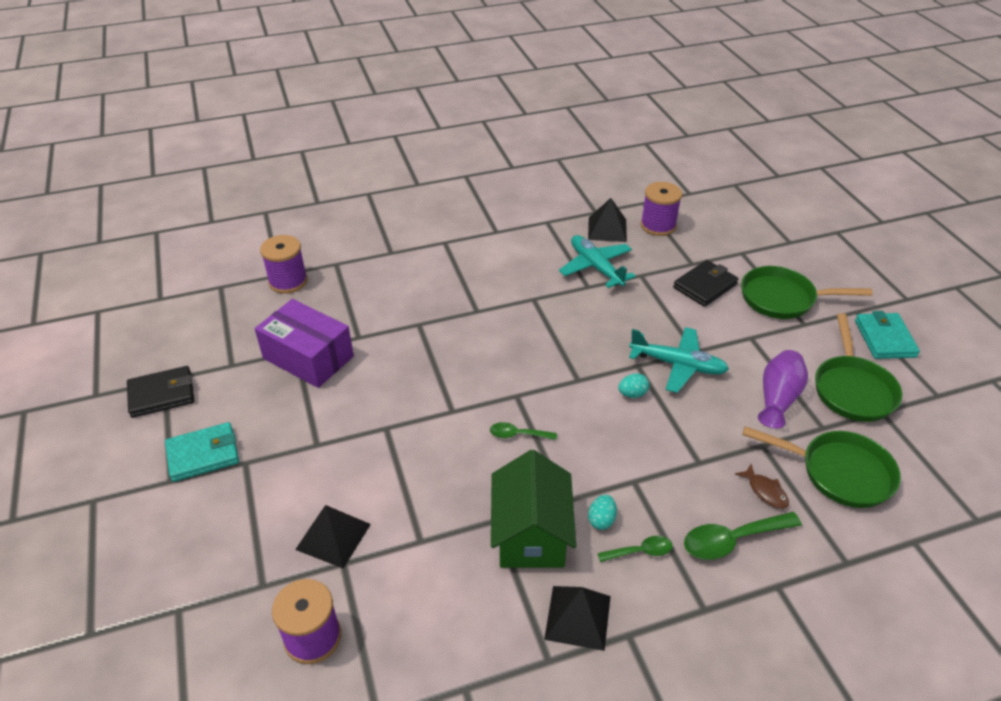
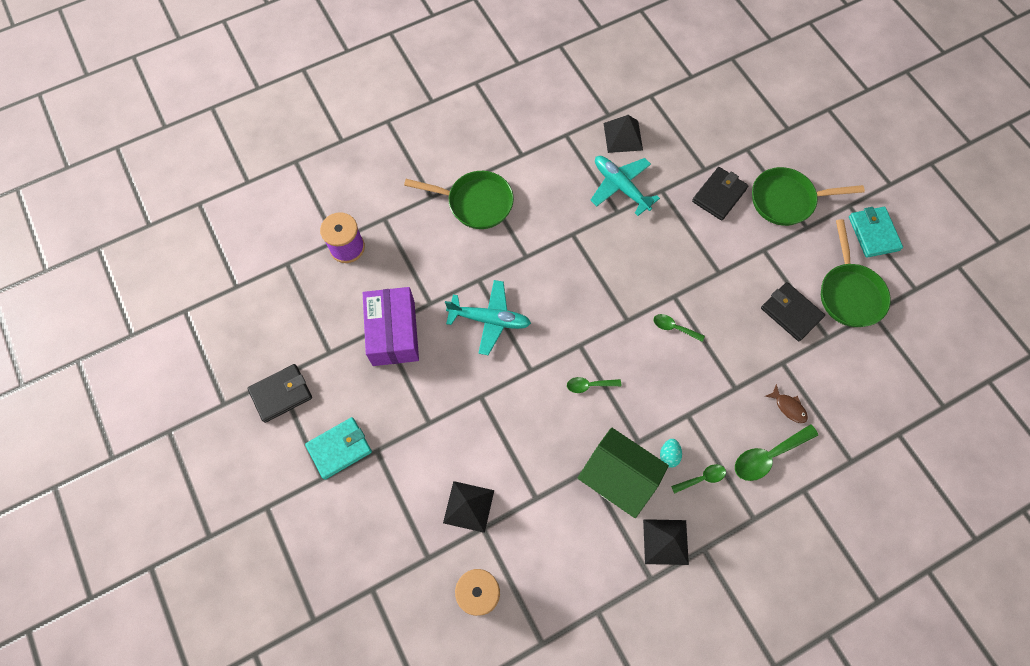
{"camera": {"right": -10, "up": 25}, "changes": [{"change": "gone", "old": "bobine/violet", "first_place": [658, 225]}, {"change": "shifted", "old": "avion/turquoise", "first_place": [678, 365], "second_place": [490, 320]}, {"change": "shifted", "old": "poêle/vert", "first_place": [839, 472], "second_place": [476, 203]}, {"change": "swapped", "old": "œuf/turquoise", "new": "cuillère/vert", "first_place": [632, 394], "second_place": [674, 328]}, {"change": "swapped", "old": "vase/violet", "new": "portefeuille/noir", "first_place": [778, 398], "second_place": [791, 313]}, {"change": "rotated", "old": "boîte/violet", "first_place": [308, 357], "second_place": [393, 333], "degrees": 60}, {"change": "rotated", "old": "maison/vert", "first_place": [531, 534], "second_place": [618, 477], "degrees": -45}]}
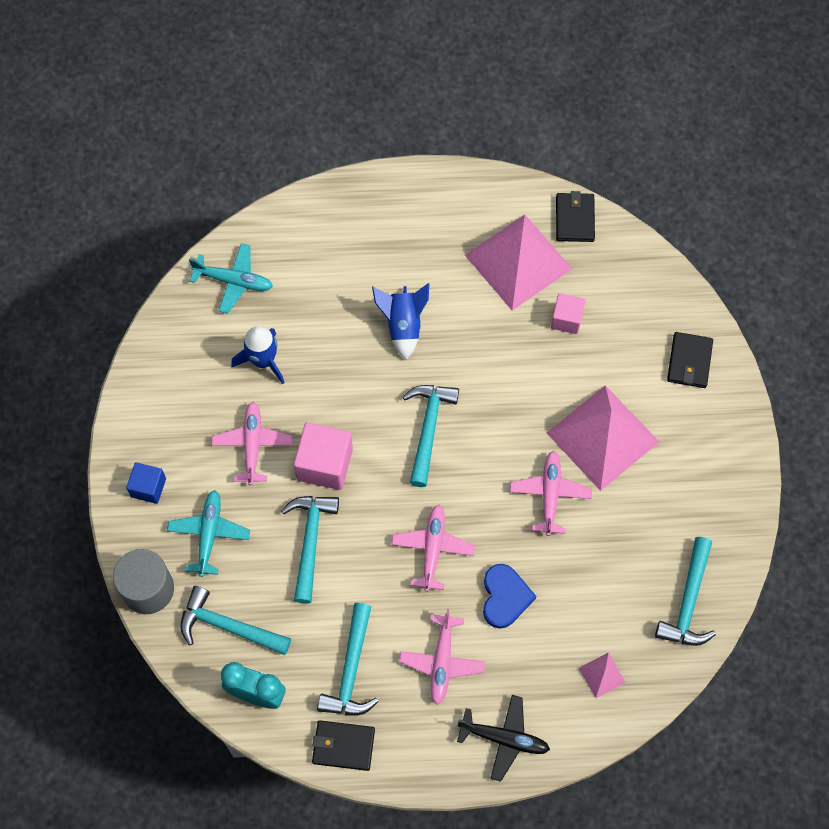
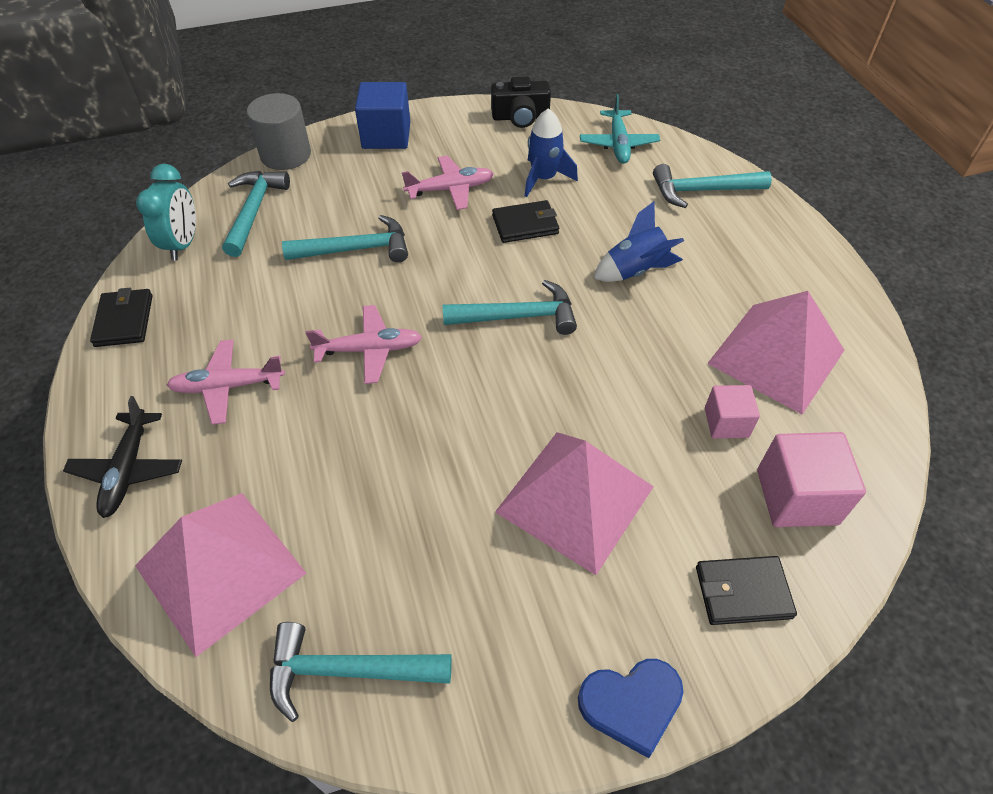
{"camera": {"right": 75, "up": -15}, "changes": [{"change": "gone", "old": "avion/turquoise", "first_place": [209, 534]}, {"change": "gone", "old": "avion/rose", "first_place": [550, 494]}, {"change": "new", "new": "appareil photo/noir", "second_place": [520, 117]}, {"change": "shifted", "old": "cube/rose", "first_place": [324, 464], "second_place": [796, 497]}, {"change": "shifted", "old": "marteau/turquoise", "first_place": [351, 670], "second_place": [702, 191]}, {"change": "shifted", "old": "cœur/bleu", "first_place": [505, 597], "second_place": [631, 704]}, {"change": "shifted", "old": "portefeuille/noir", "first_place": [574, 219], "second_place": [525, 224]}, {"change": "scaled", "old": "cube/bleu", "first_place": [148, 487], "second_place": [386, 136], "factor": 1.64}, {"change": "scaled", "old": "pyramide/rose", "first_place": [602, 675], "second_place": [220, 569], "factor": 2.45}]}
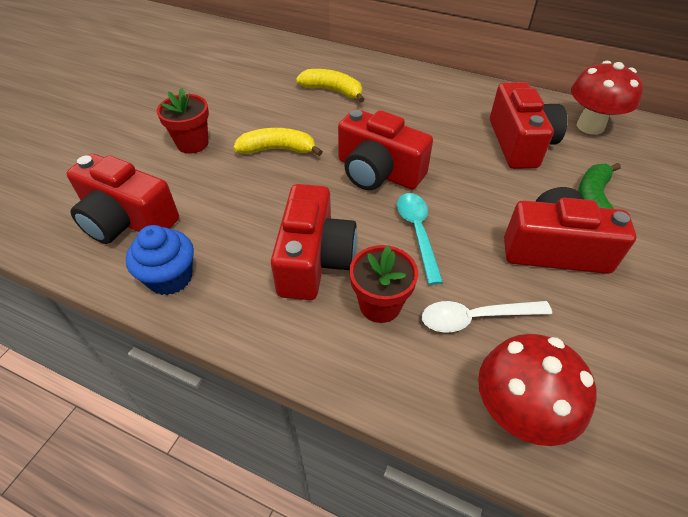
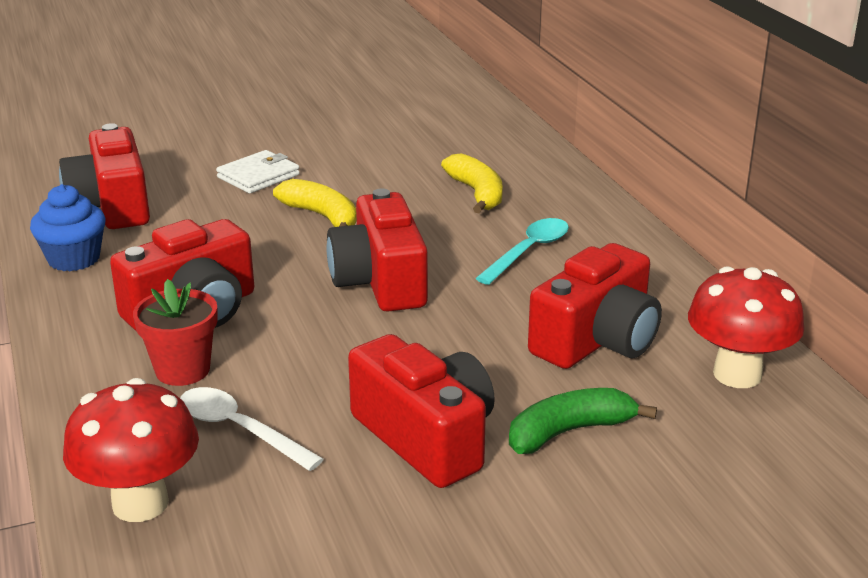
{"camera": {"right": 45, "up": -20}, "changes": [{"change": "shifted", "old": "cuillère/turquoise", "first_place": [417, 232], "second_place": [529, 251]}, {"change": "swapped", "old": "pot de fleurs/rouge", "new": "portefeuille/blanc", "first_place": [192, 143], "second_place": [258, 176]}]}
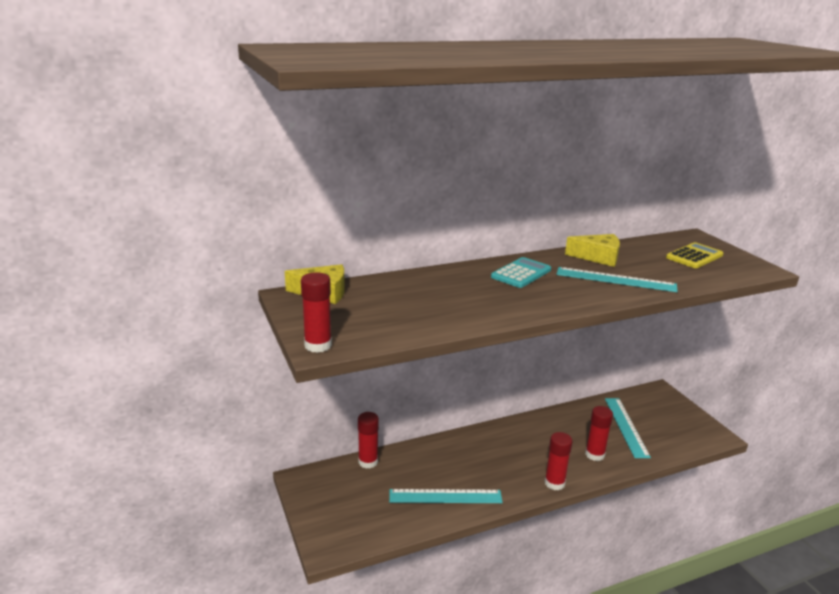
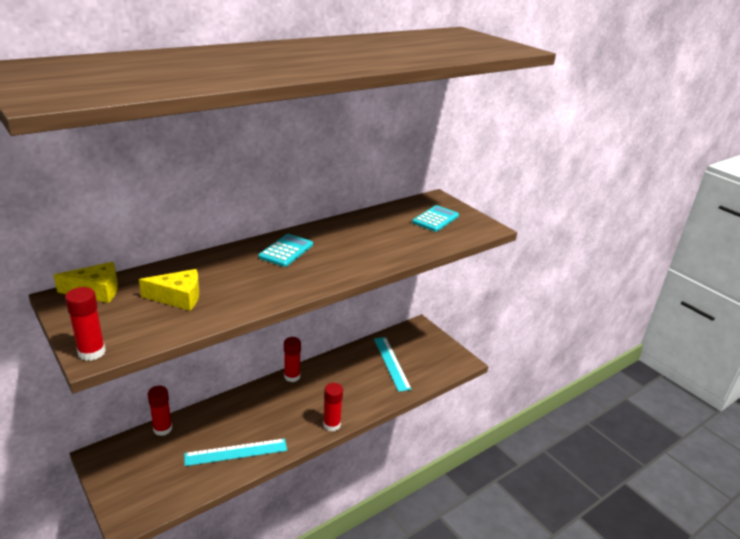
{"camera": {"right": -15, "up": 5}, "changes": [{"change": "gone", "old": "règle/turquoise", "first_place": [615, 279]}, {"change": "shifted", "old": "fromage/jaune", "first_place": [598, 257], "second_place": [178, 297]}, {"change": "shifted", "old": "bâton de colle/rouge", "first_place": [594, 454], "second_place": [292, 376]}, {"change": "repainted", "old": "calculatrice/jaune", "new": "calculatrice/turquoise", "first_place": [694, 256], "second_place": [435, 219]}]}
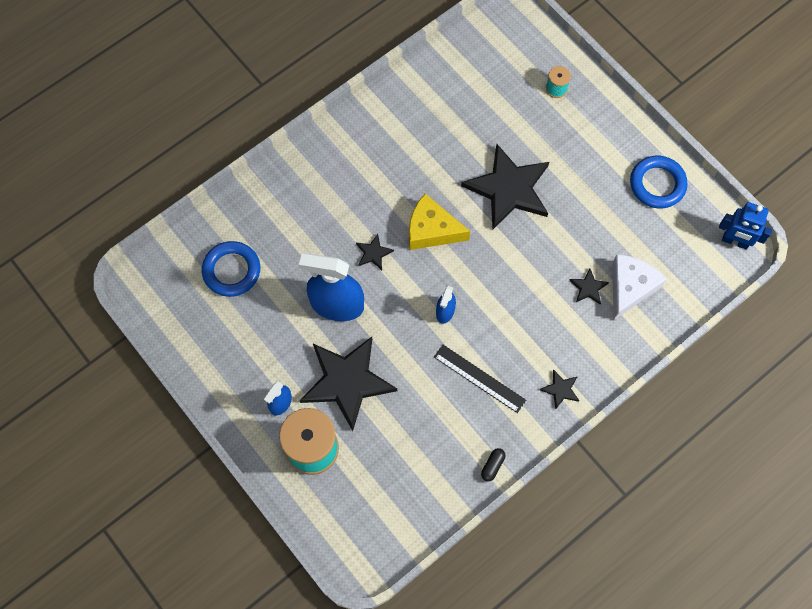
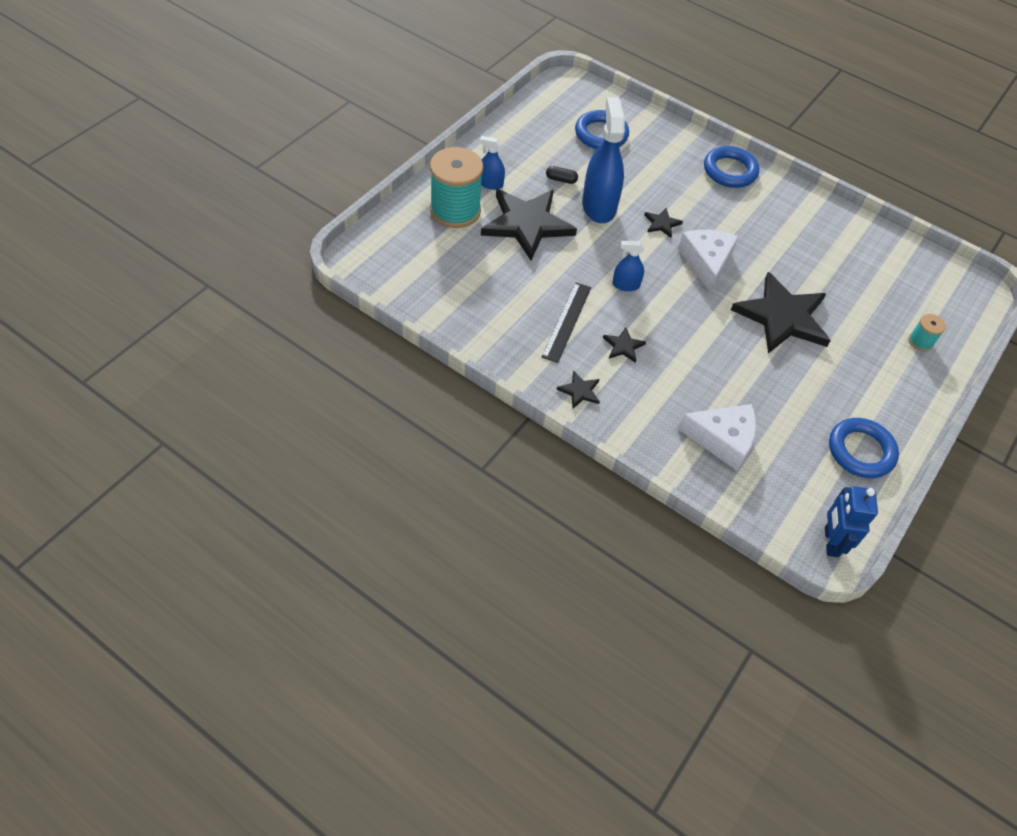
{"camera": {"right": 70, "up": -15}, "changes": [{"change": "new", "new": "anneau/bleu", "second_place": [730, 171]}, {"change": "shifted", "old": "gélule/noir", "first_place": [492, 466], "second_place": [561, 180]}, {"change": "shifted", "old": "étoile/noir", "first_place": [588, 287], "second_place": [623, 346]}, {"change": "repainted", "old": "fromage/jaune", "new": "fromage/blanc", "first_place": [431, 230], "second_place": [706, 262]}]}
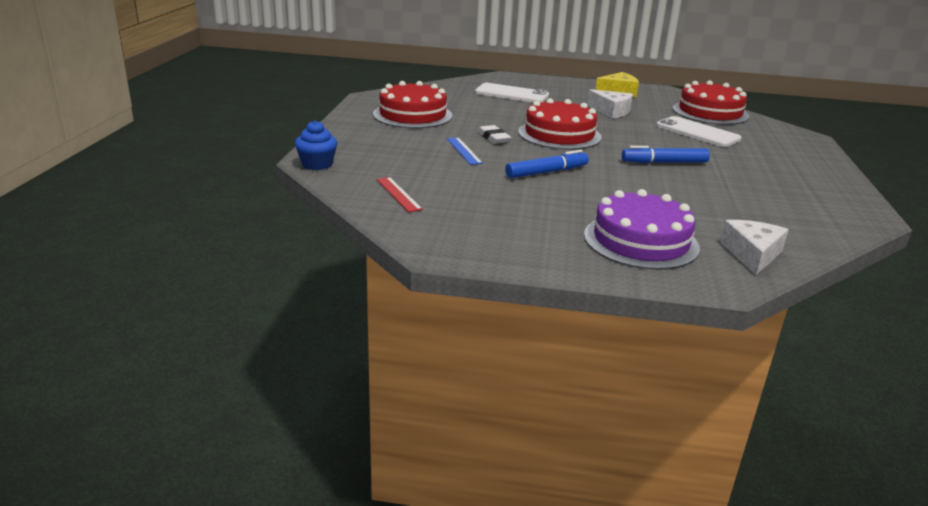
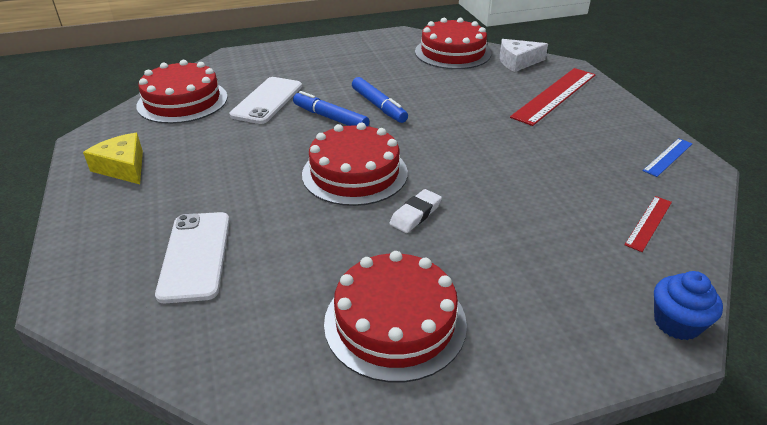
{"camera": {"right": -115, "up": 10}, "changes": [{"change": "gone", "old": "fromage/blanc", "first_place": [611, 111]}, {"change": "new", "new": "gâteau/rouge", "second_place": [452, 52]}, {"change": "shifted", "old": "règle/bleu", "first_place": [464, 151], "second_place": [668, 157]}, {"change": "shifted", "old": "feutre/bleu", "first_place": [547, 172], "second_place": [330, 118]}, {"change": "swapped", "old": "gâteau/violet", "new": "règle/rouge", "first_place": [641, 241], "second_place": [554, 95]}]}
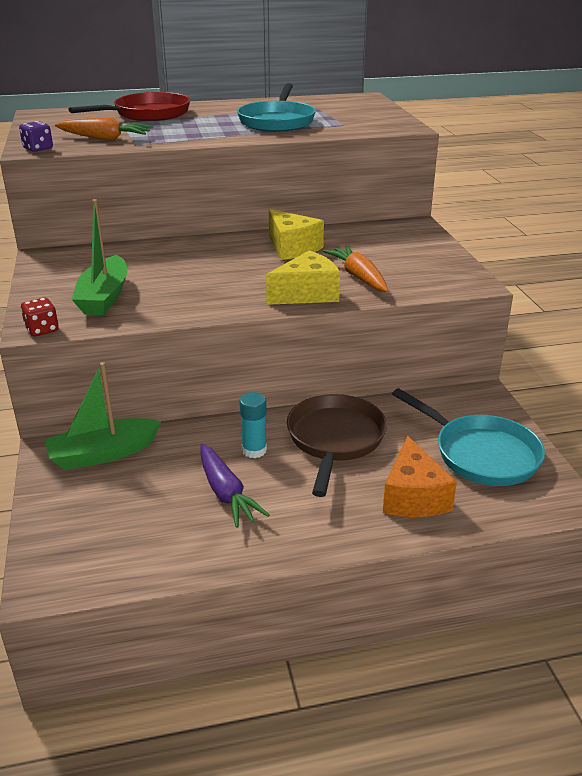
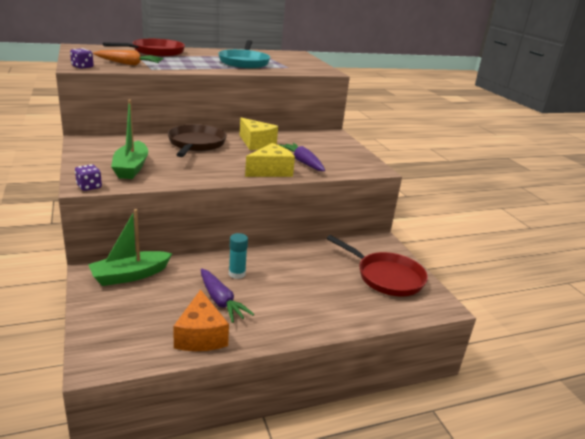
{"camera": {"right": -10, "up": -5}, "changes": [{"change": "shifted", "old": "poêle/marron", "first_place": [335, 440], "second_place": [196, 144]}, {"change": "shifted", "old": "fromage/orange", "first_place": [413, 496], "second_place": [200, 335]}, {"change": "repainted", "old": "dé/rouge", "new": "dé/violet", "first_place": [42, 330], "second_place": [89, 187]}, {"change": "repainted", "old": "carotte/orange", "new": "carotte/violet", "first_place": [358, 277], "second_place": [303, 162]}, {"change": "repainted", "old": "poêle/turquoise", "new": "poêle/rouge", "first_place": [480, 454], "second_place": [386, 277]}]}
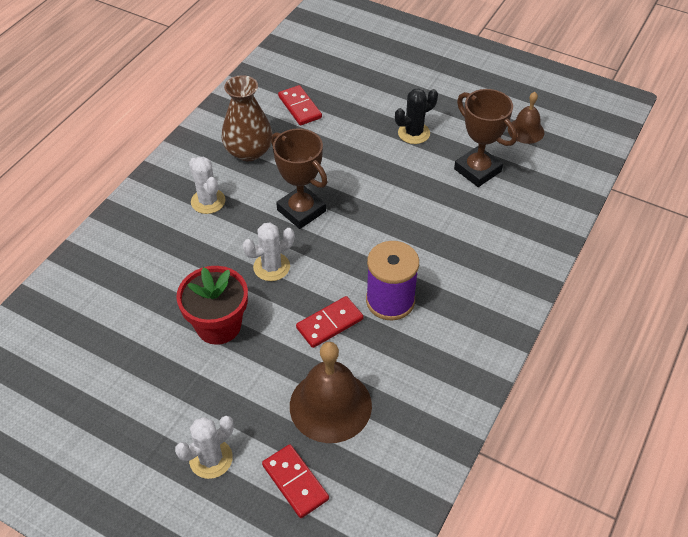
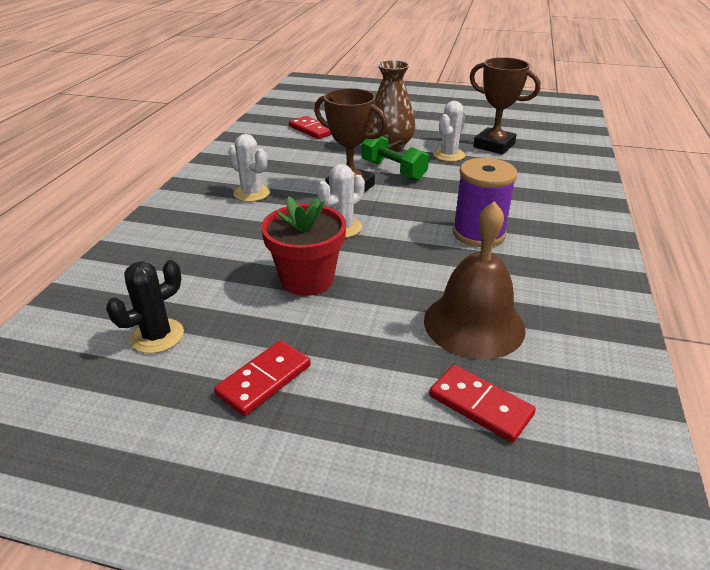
{"camera": {"right": -15, "up": -15}, "changes": [{"change": "gone", "old": "cloche/marron", "first_place": [526, 130]}, {"change": "new", "new": "haltère/vert", "second_place": [393, 170]}, {"change": "shifted", "old": "cactus/blanc", "first_place": [211, 459], "second_place": [448, 155]}, {"change": "shifted", "old": "vase/marron", "first_place": [249, 151], "second_place": [390, 145]}, {"change": "shifted", "old": "domino/rouge", "first_place": [330, 324], "second_place": [264, 380]}, {"change": "shifted", "old": "cactus/noir", "first_place": [414, 133], "second_place": [157, 336]}]}
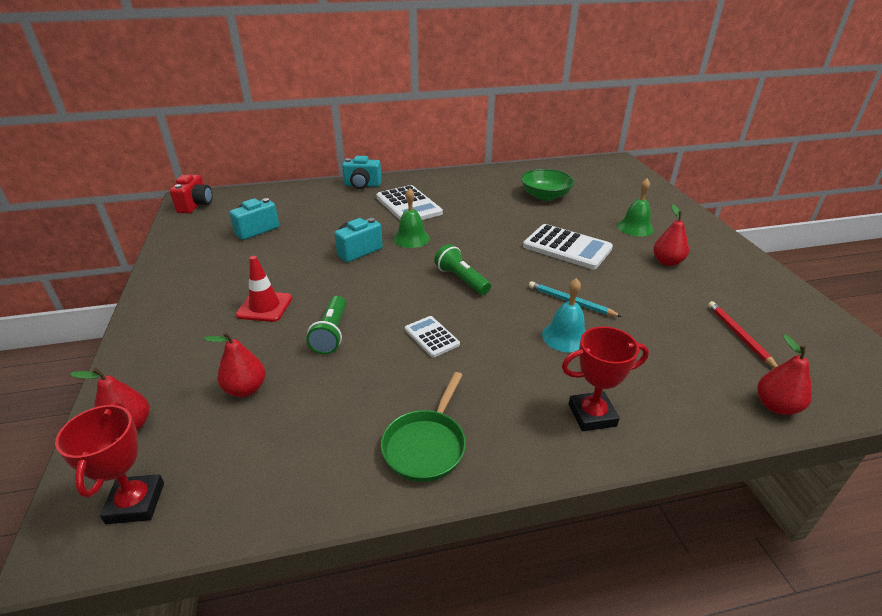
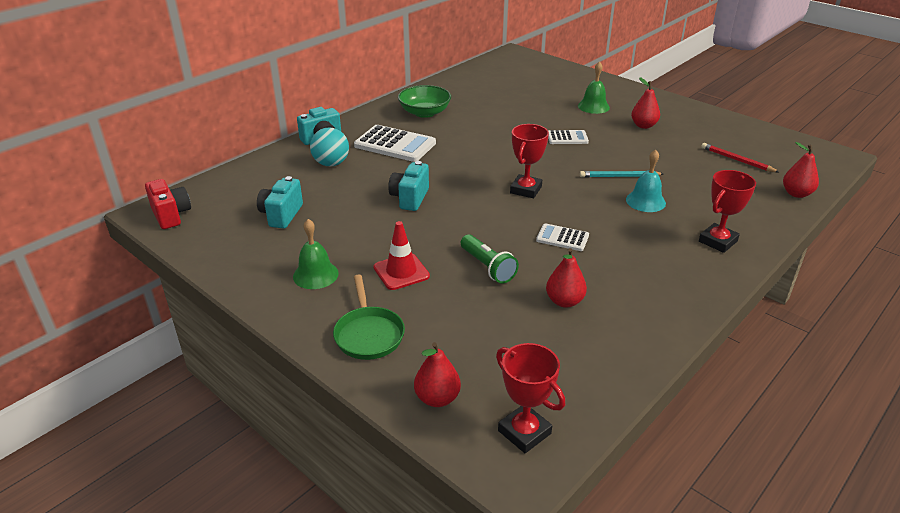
{"camera": {"right": -35, "up": 0}, "changes": [{"change": "new", "new": "balle/turquoise", "second_place": [331, 164]}, {"change": "shifted", "old": "poire/rouge", "first_place": [245, 389], "second_place": [564, 301]}, {"change": "shifted", "old": "poêle/vert", "first_place": [426, 445], "second_place": [368, 334]}, {"change": "shifted", "old": "cloche/vert", "first_place": [411, 238], "second_place": [315, 275]}, {"change": "shifted", "old": "bol/vert", "first_place": [545, 196], "second_place": [425, 112]}, {"change": "swapped", "old": "lampe de poche/vert", "new": "trophée/rouge", "first_place": [461, 280], "second_place": [526, 190]}, {"change": "scaled", "old": "calculatrice/blanc", "first_place": [567, 247], "second_place": [567, 138], "factor": 0.55}]}
